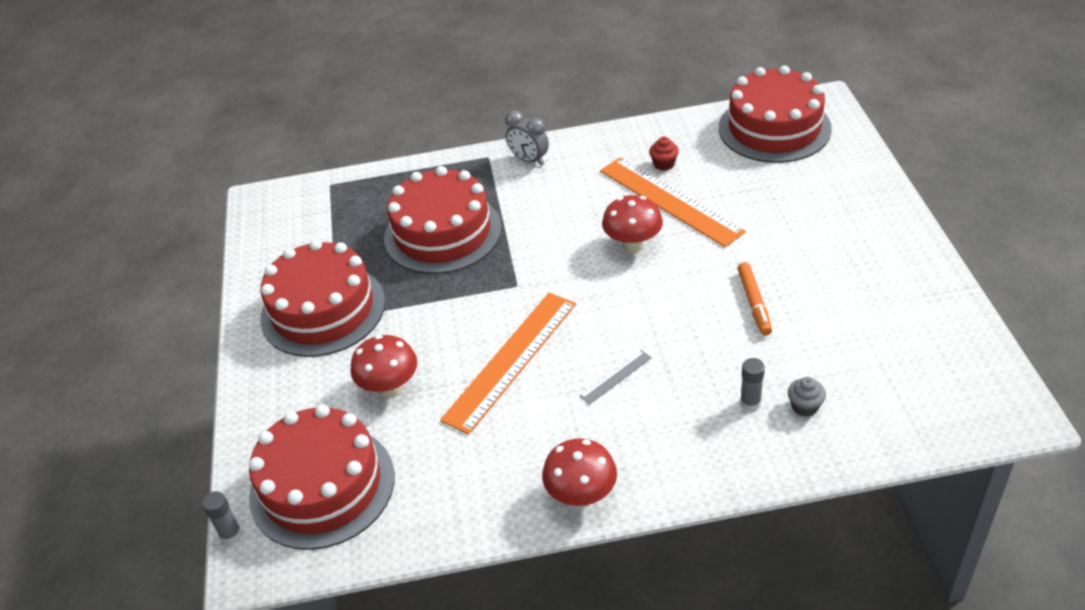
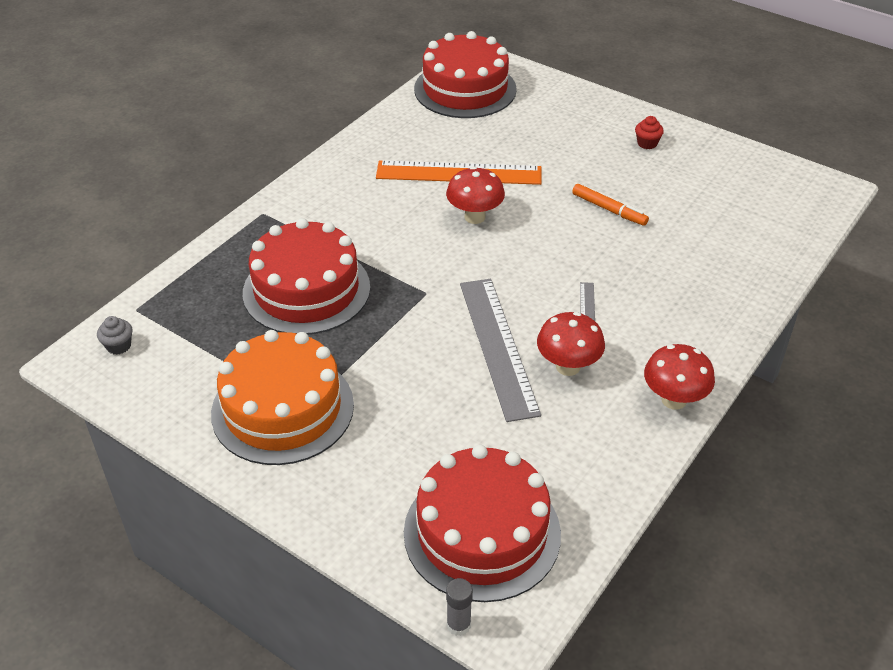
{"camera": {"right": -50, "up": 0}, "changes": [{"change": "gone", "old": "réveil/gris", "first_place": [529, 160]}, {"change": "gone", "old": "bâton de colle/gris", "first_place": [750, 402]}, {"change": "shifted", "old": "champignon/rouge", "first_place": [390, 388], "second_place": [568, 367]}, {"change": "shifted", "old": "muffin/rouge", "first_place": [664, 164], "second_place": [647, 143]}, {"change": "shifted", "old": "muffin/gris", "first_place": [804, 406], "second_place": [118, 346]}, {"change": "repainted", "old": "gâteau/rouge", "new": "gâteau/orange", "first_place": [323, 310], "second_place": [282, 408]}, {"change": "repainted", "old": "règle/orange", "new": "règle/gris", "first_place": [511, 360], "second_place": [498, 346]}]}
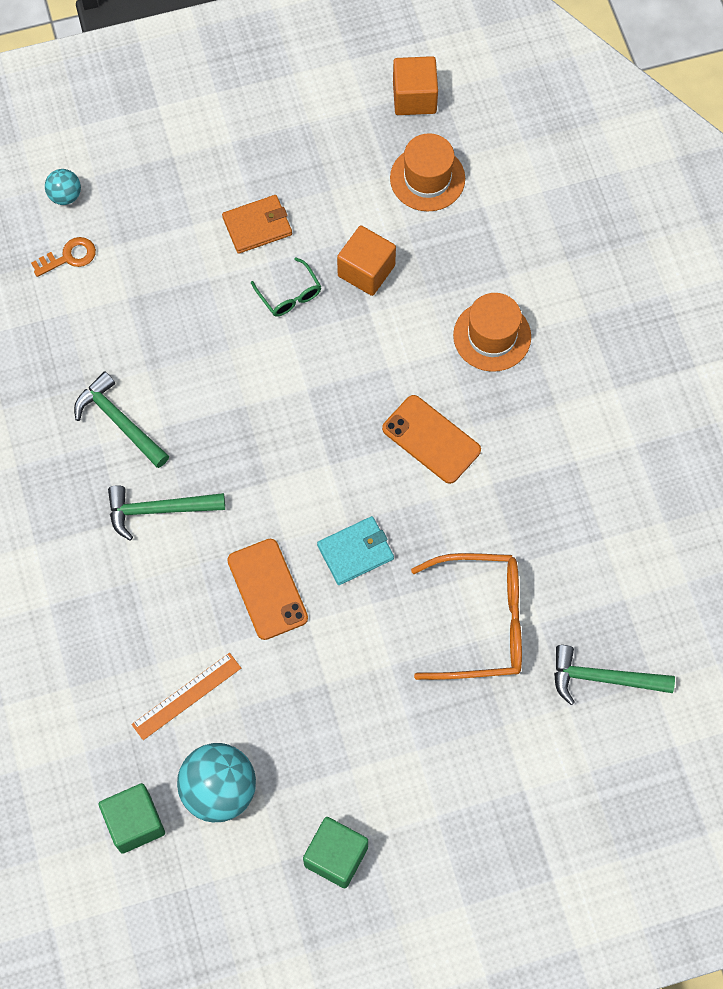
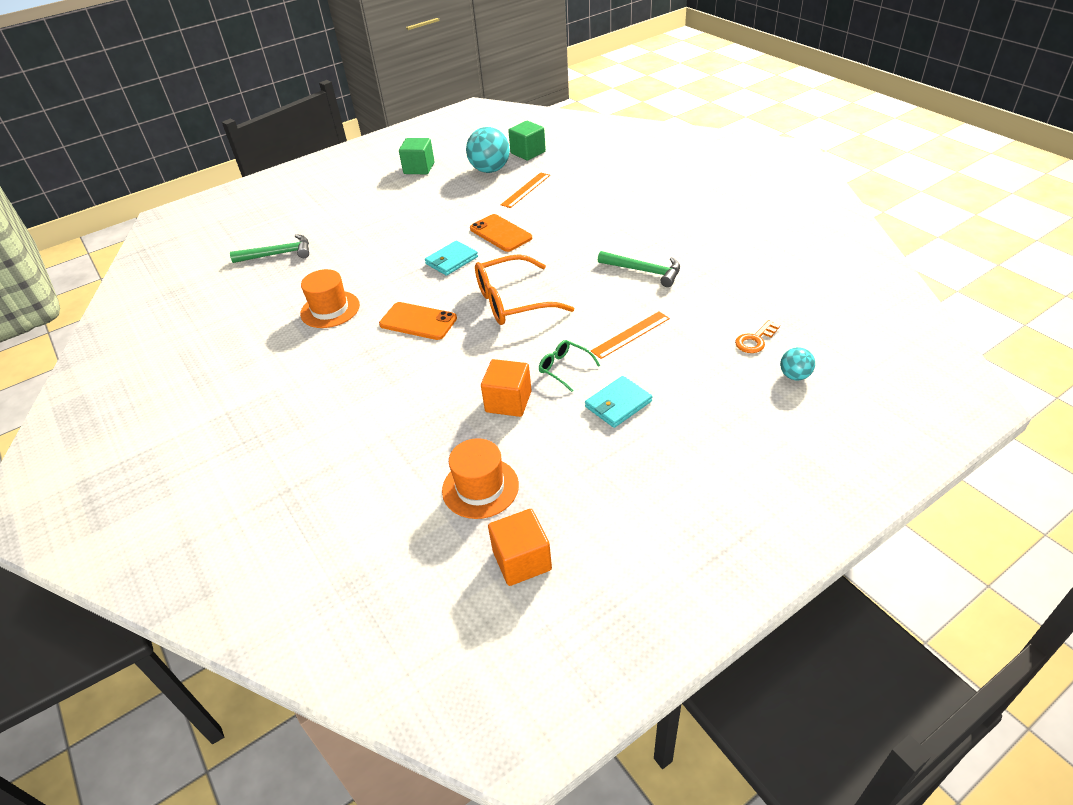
{"camera": {"right": 165, "up": -25}, "changes": [{"change": "gone", "old": "marteau/vert", "first_place": [159, 510]}, {"change": "new", "new": "règle/orange", "second_place": [630, 334]}, {"change": "shifted", "old": "lunettes/orange", "first_place": [482, 622], "second_place": [512, 301]}, {"change": "shifted", "old": "chapeau/orange", "first_place": [492, 336], "second_place": [330, 309]}, {"change": "repainted", "old": "portefeuille/orange", "new": "portefeuille/turquoise", "first_place": [257, 226], "second_place": [618, 404]}]}
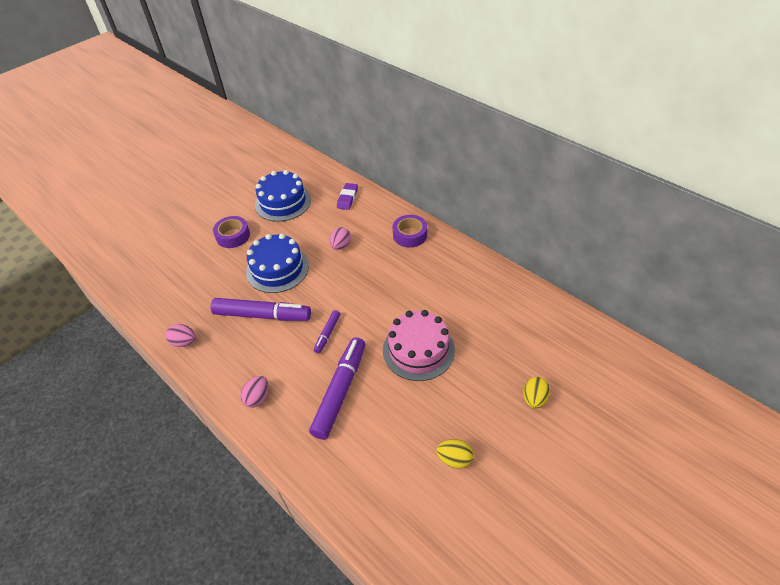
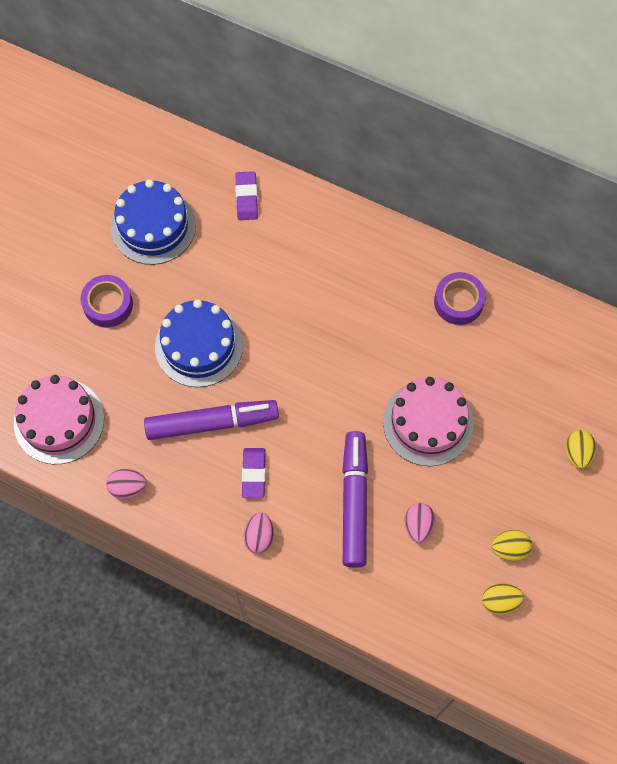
{"camera": {"right": -20, "up": 20}, "changes": [{"change": "gone", "old": "feutre/violet", "first_place": [327, 334]}, {"change": "new", "new": "gâteau/rose", "second_place": [59, 421]}, {"change": "new", "new": "gomme/violet", "second_place": [254, 474]}, {"change": "new", "new": "œuf/jaune", "second_place": [500, 601]}, {"change": "shifted", "old": "œuf/rose", "first_place": [341, 246], "second_place": [418, 526]}, {"change": "shifted", "old": "ruban adhésif/violet", "first_place": [410, 235], "second_place": [458, 302]}]}
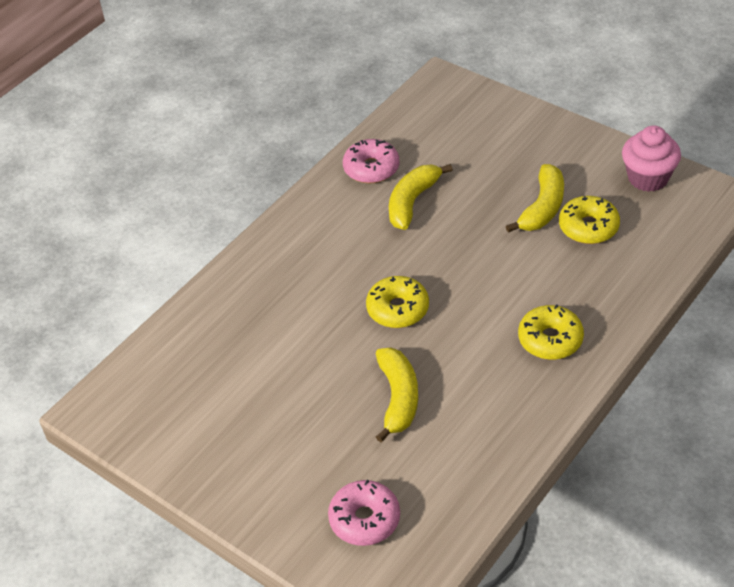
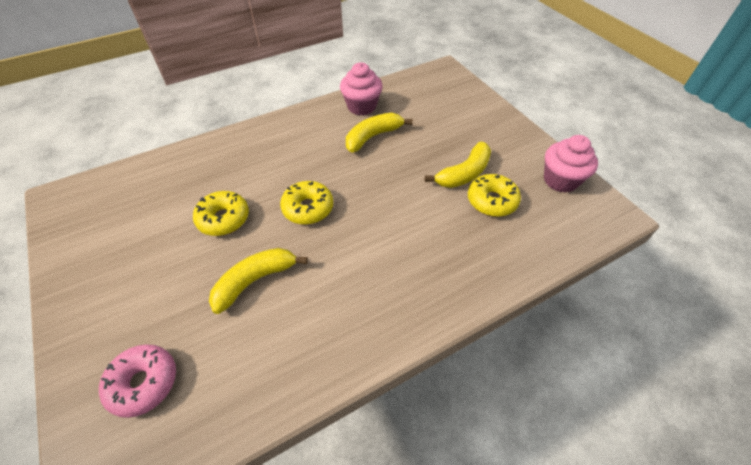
{"camera": {"right": 20, "up": 5}, "changes": [{"change": "shifted", "old": "beignet/jaune", "first_place": [550, 339], "second_place": [223, 219]}, {"change": "swapped", "old": "beignet/rose", "new": "muffin/rose", "first_place": [371, 168], "second_place": [361, 106]}, {"change": "rotated", "old": "banane/jaune", "first_place": [398, 398], "second_place": [255, 281], "degrees": -150}]}
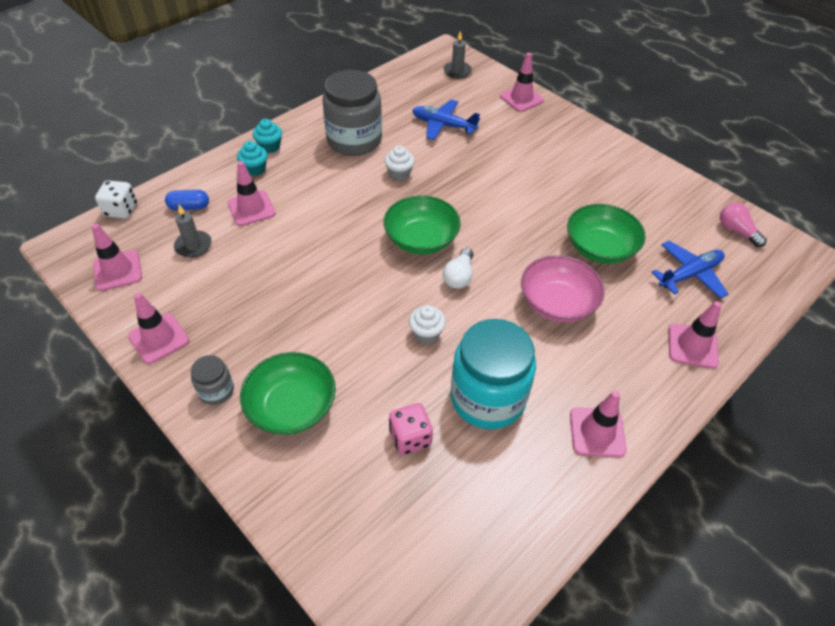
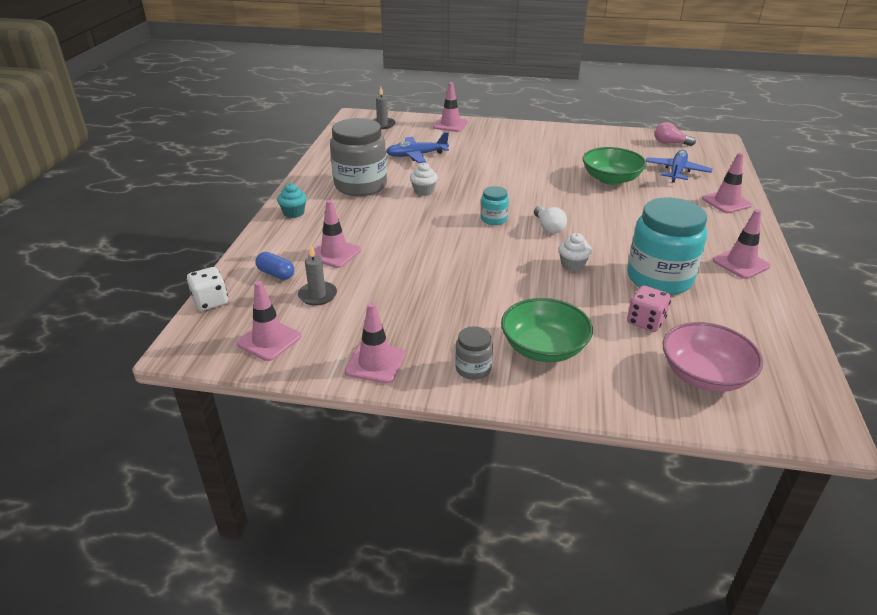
{"camera": {"right": -35, "up": -15}, "changes": [{"change": "gone", "old": "muffin/turquoise", "first_place": [255, 169]}, {"change": "shifted", "old": "bol/rose", "first_place": [557, 303], "second_place": [704, 375]}, {"change": "swapped", "old": "bol/vert", "new": "bocal/turquoise", "first_place": [421, 239], "second_place": [493, 219]}, {"change": "rotated", "old": "gélule/bleu", "first_place": [189, 207], "second_place": [276, 274], "degrees": 75}]}
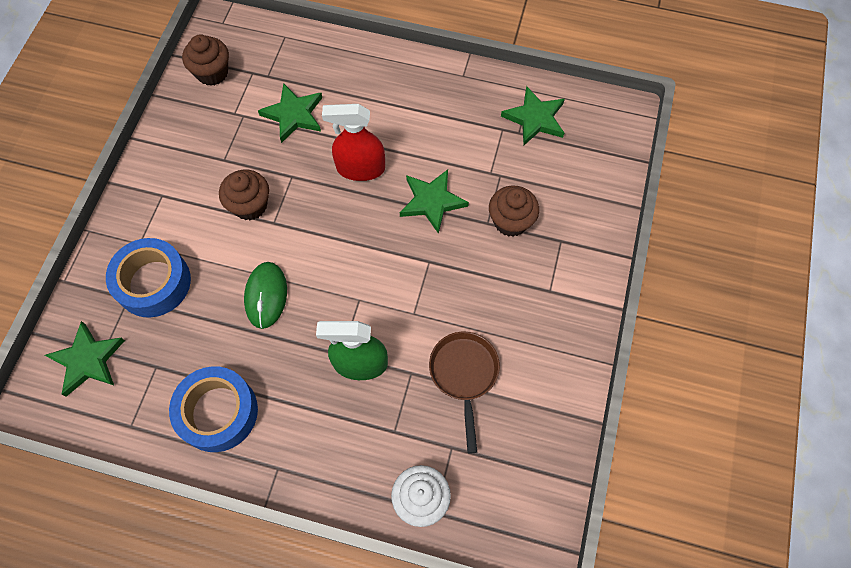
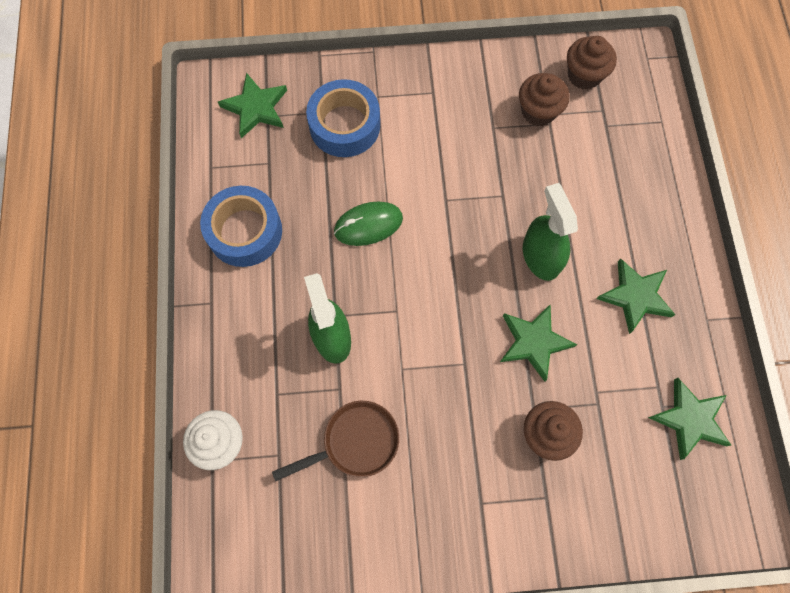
{"camera": {"right": 70, "up": 5}, "changes": [{"change": "shifted", "old": "muffin/marron", "first_place": [250, 205], "second_place": [538, 111]}, {"change": "shifted", "old": "étoile/vert", "first_place": [293, 115], "second_place": [635, 296]}, {"change": "repainted", "old": "vaporisateur/rouge", "new": "vaporisateur/vert", "first_place": [360, 168], "second_place": [540, 256]}]}
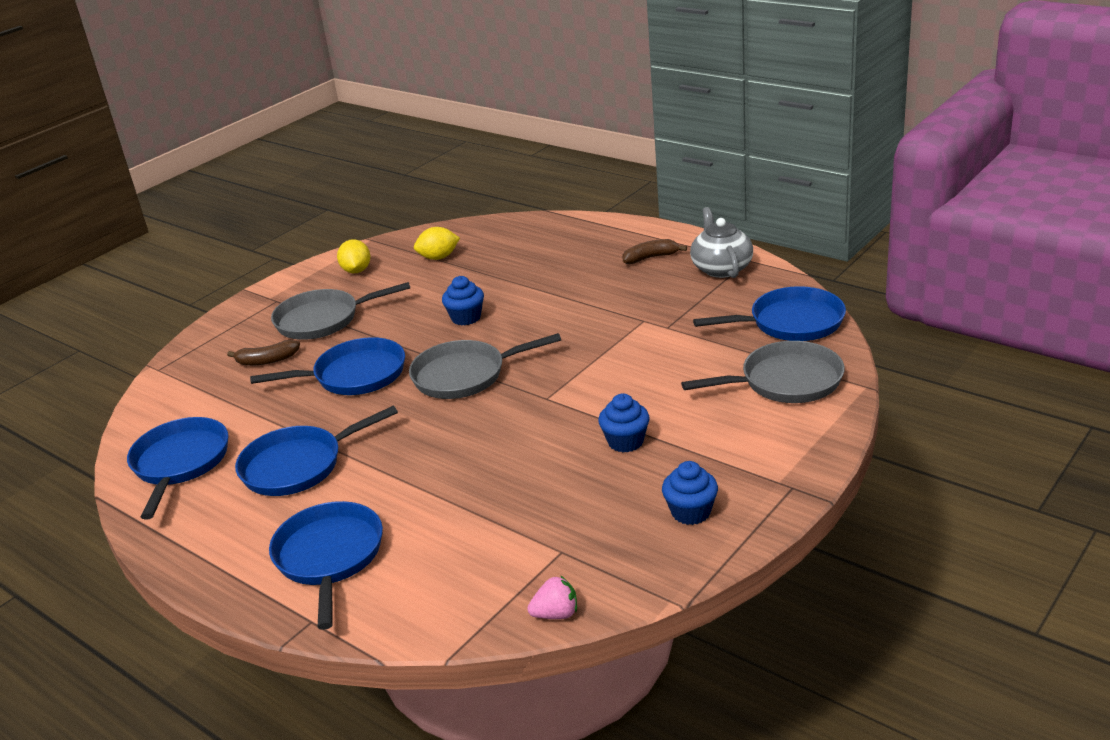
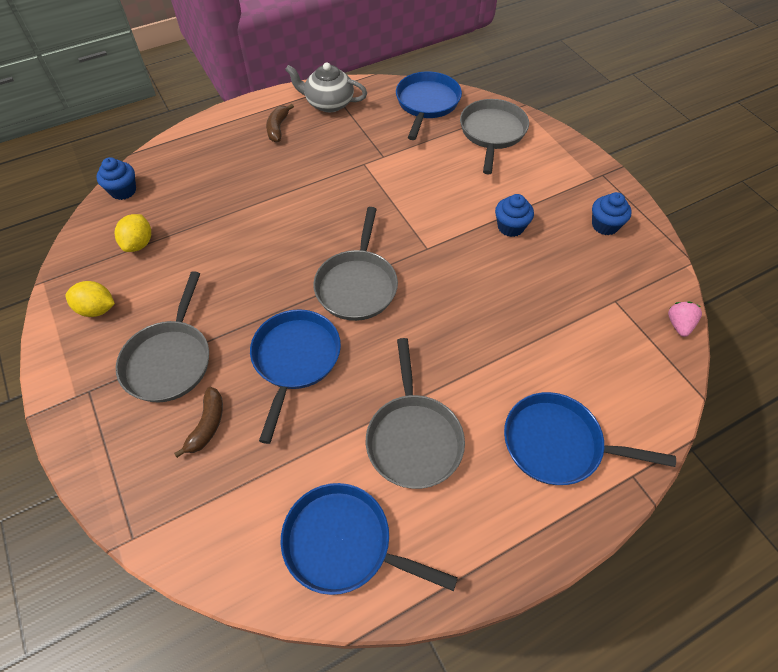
{"camera": {"right": -70, "up": 25}, "changes": [{"change": "shifted", "old": "muffin/bleu", "first_place": [466, 318], "second_place": [123, 191]}, {"change": "repainted", "old": "poêle/bleu", "new": "poêle/gris", "first_place": [298, 466], "second_place": [413, 438]}]}
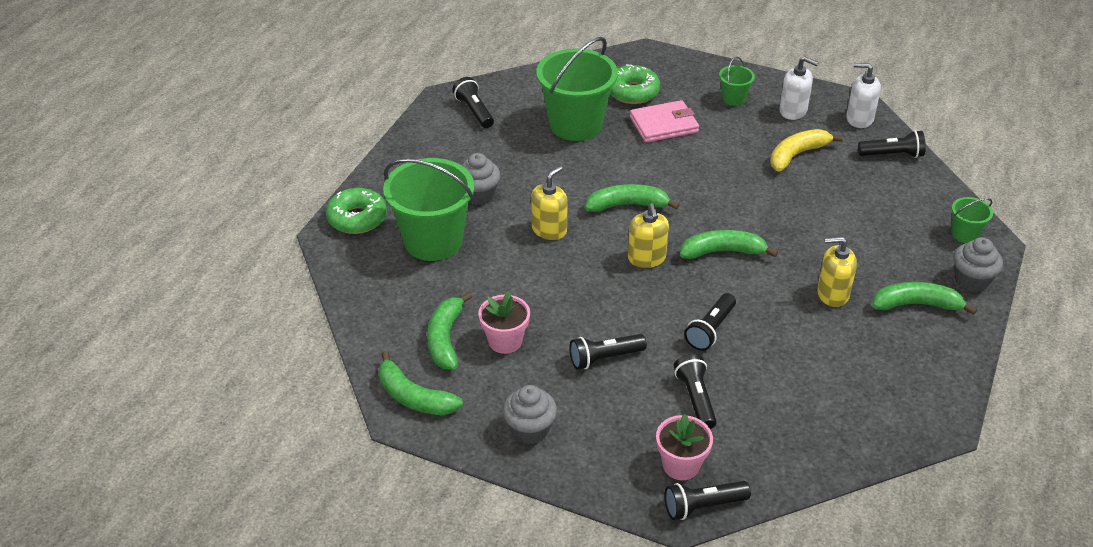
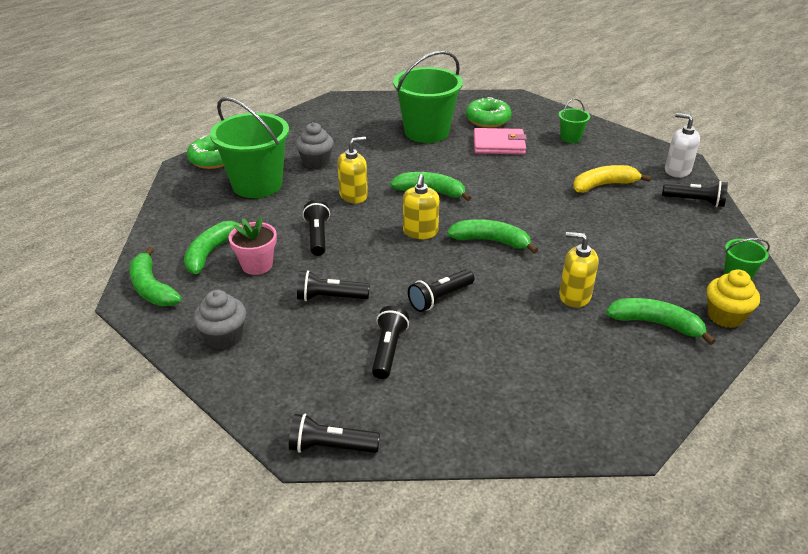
{"camera": {"right": 20, "up": -5}, "changes": [{"change": "gone", "old": "pot de fleurs/rose", "first_place": [681, 465]}, {"change": "gone", "old": "distributeur de savon/blanc", "first_place": [793, 111]}, {"change": "shifted", "old": "lampe de poche/noir", "first_place": [474, 111], "second_place": [317, 236]}, {"change": "repainted", "old": "muffin/gris", "new": "muffin/jaune", "first_place": [971, 280], "second_place": [725, 316]}]}
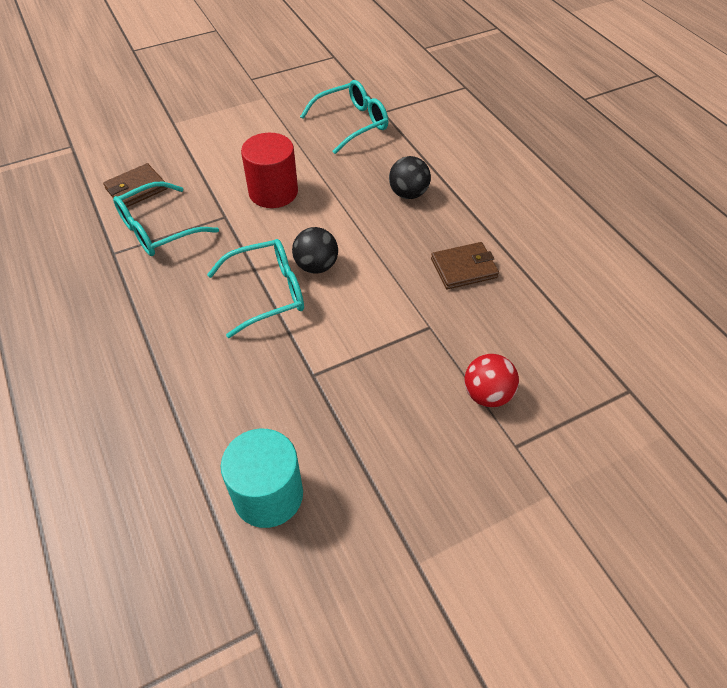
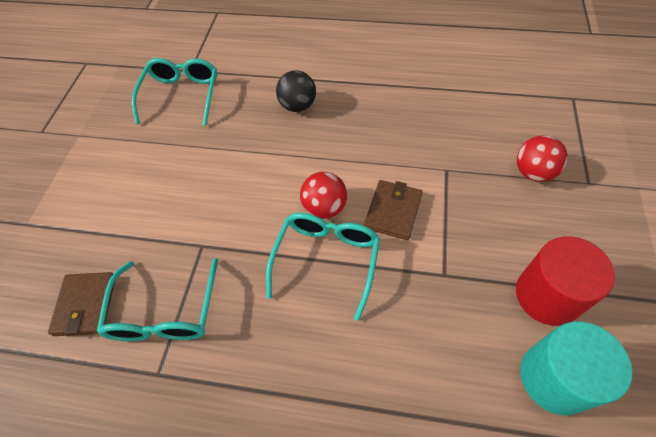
{"camera": {"right": -50, "up": 5}, "changes": [{"change": "shifted", "old": "cylindre/rouge", "first_place": [273, 192], "second_place": [547, 295]}, {"change": "shifted", "old": "portefeuille/marron", "first_place": [464, 268], "second_place": [393, 211]}, {"change": "repainted", "old": "balle/noir", "new": "balle/rouge", "first_place": [316, 266], "second_place": [324, 208]}]}
